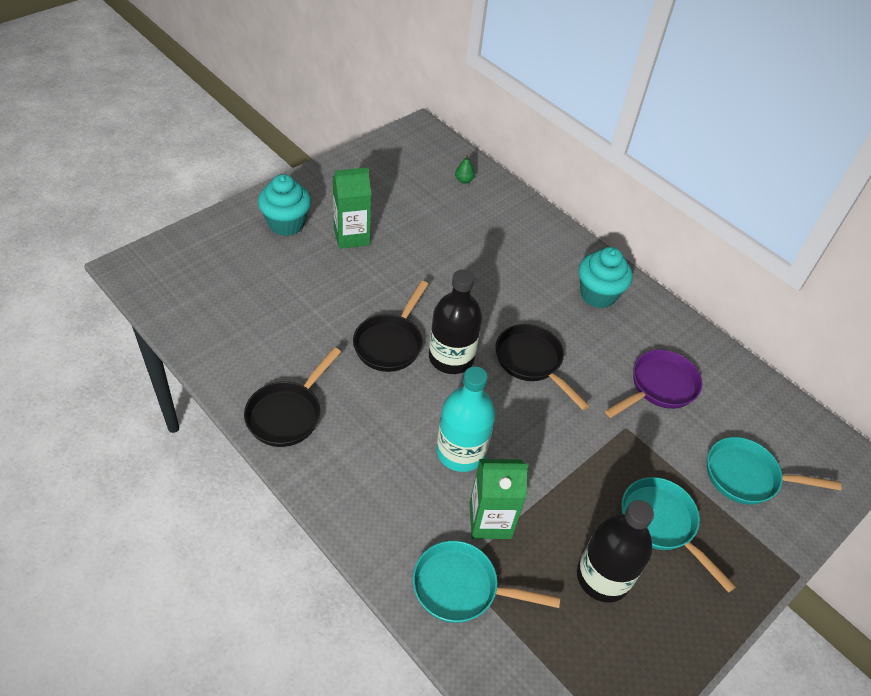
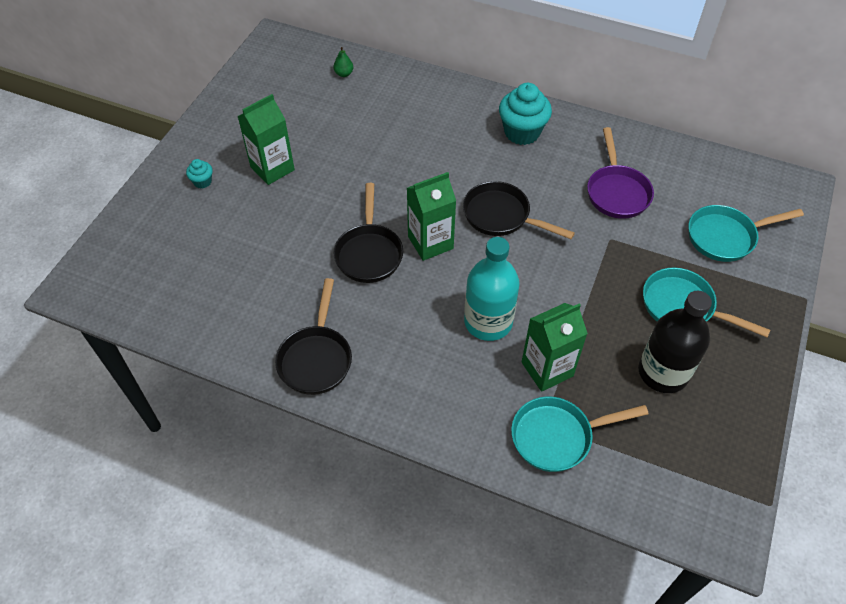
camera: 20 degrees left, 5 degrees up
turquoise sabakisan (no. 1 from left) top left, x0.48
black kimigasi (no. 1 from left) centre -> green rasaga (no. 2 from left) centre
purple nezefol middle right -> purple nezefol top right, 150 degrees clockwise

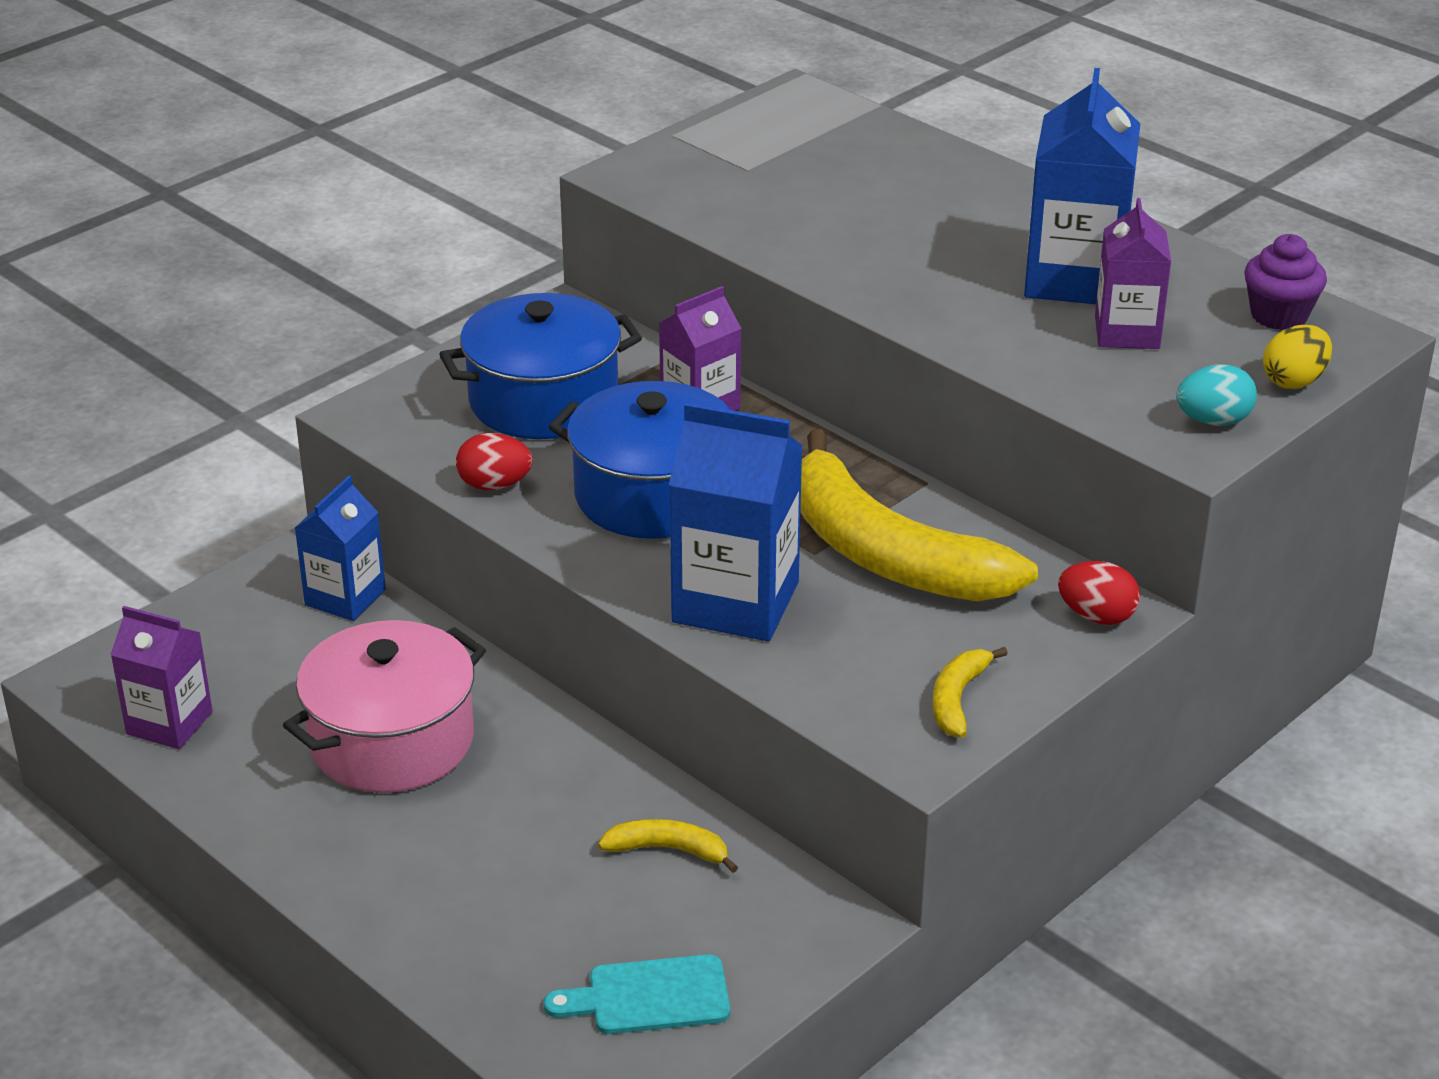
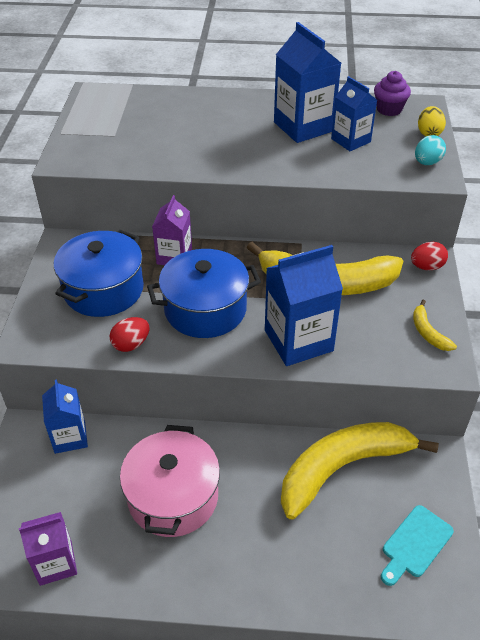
camera: 40 degrees left, 10 degrees up
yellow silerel (no. 1 from left in the first image) bottom centre -> yellow silerel (no. 2 from left) bottom right, x2.42
purple rasaga (no. 3 from left) top right -> blue rasaga (no. 4 from left) top right

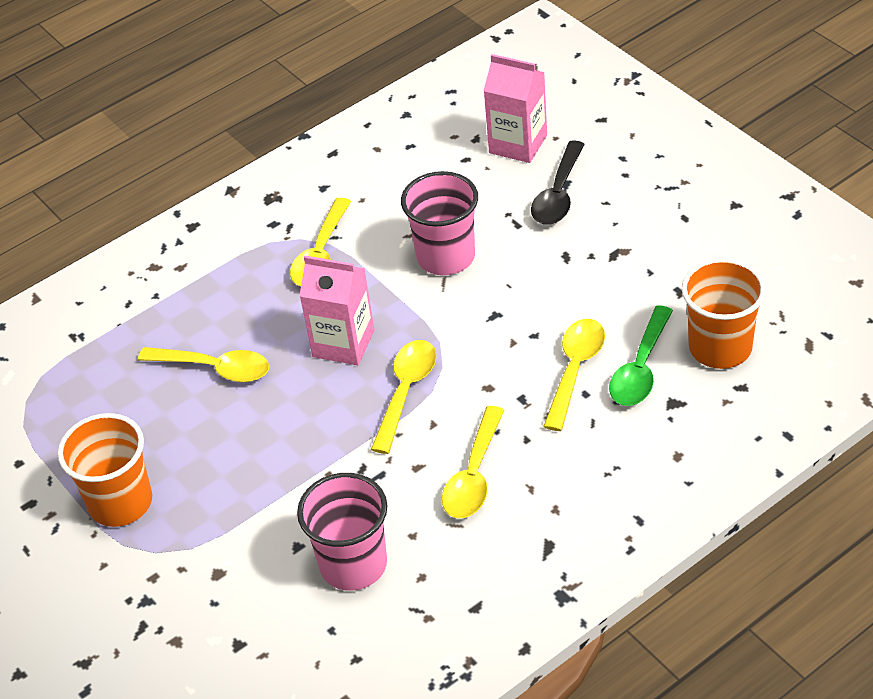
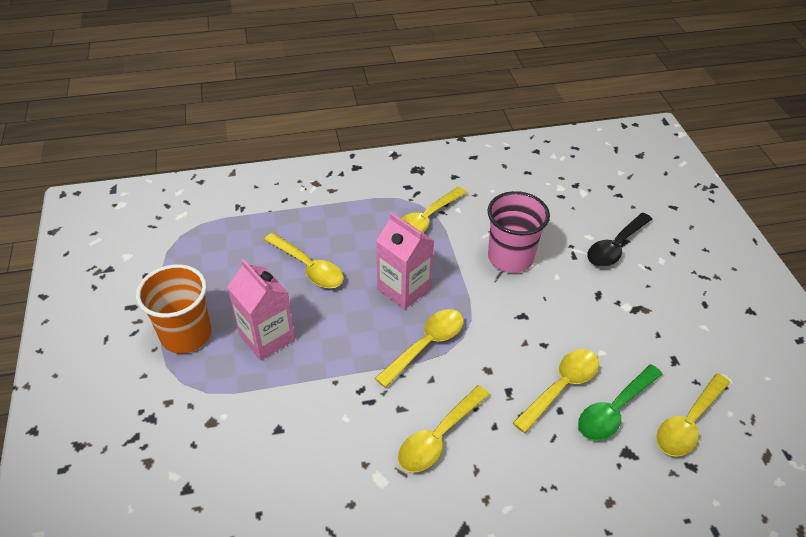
camera: 20 degrees right, 0 degrees up
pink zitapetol (no. 1 from left) bottom centre -> none
pink rasaga (no. 2 from left in the first image) top centre -> pink rasaga (no. 1 from left) middle left, relocated
orange zitapetol (no. 2 from left) middle right -> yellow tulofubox (no. 6 from left) bottom right

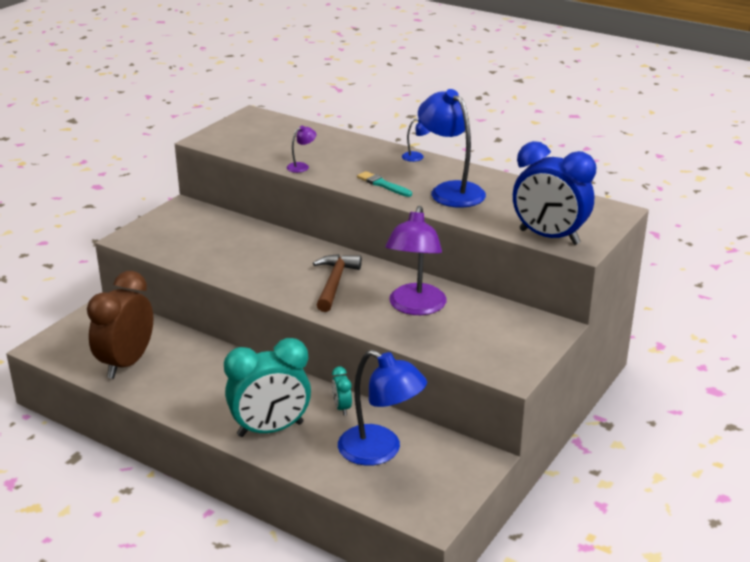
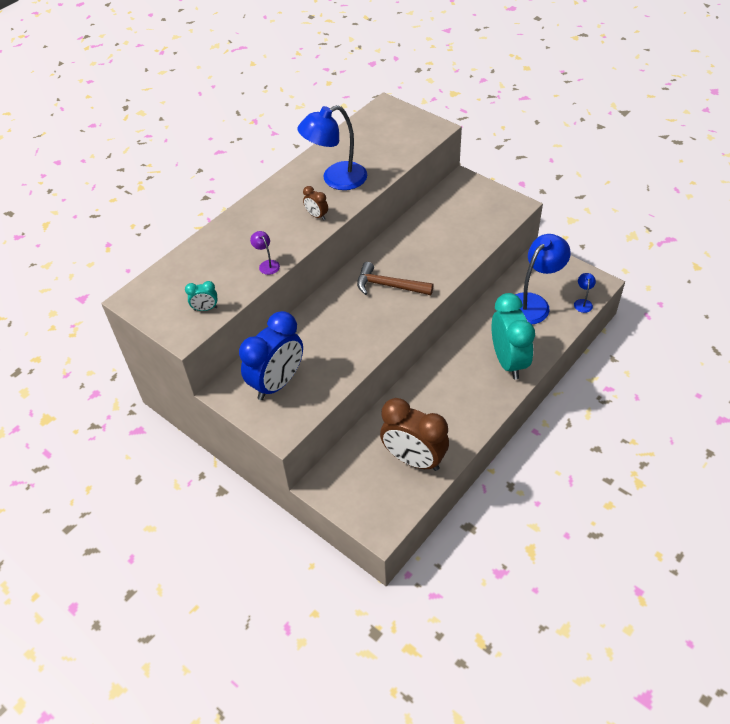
camera: 80 degrees left, 20 degrees up
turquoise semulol (no. 2 from left in the first image) bottom centre -> turquoise semulol (no. 1 from left) middle left, relocated
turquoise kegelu top centre -> brown semulol (no. 1 from left) top centre
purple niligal (no. 2 from left) centre -> none
blue niligal (no. 2 from left in the first image) top centre -> blue niligal (no. 3 from left) middle right, relocated
blue semulol middle right -> blue semulol centre, relocated

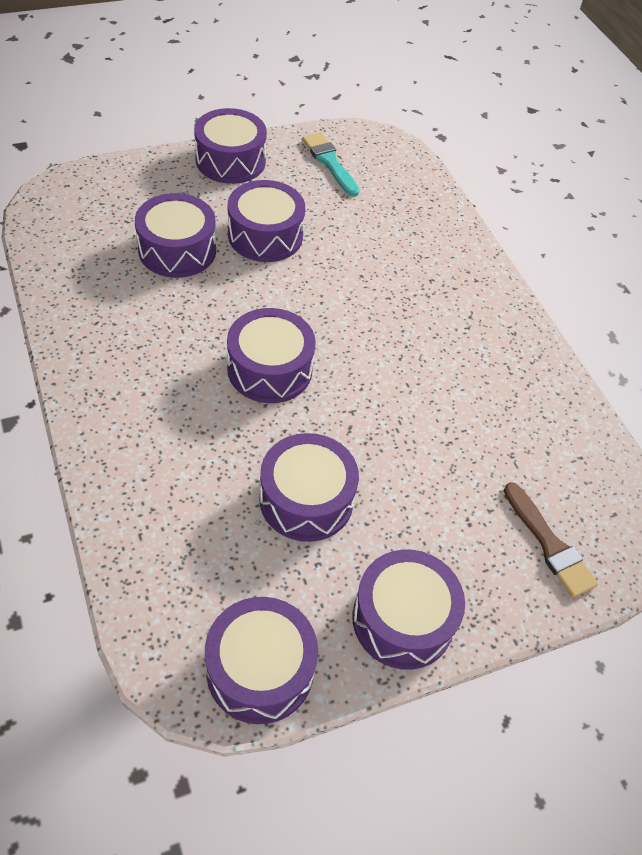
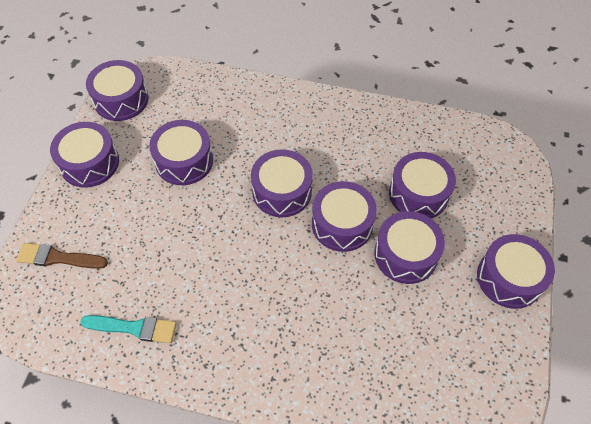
camera: 130 degrees right, 5 degrees up
turquoise kegelu top centre -> turquoise kegelu bottom left, relocated
none -> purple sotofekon (no. 5 from left) centre

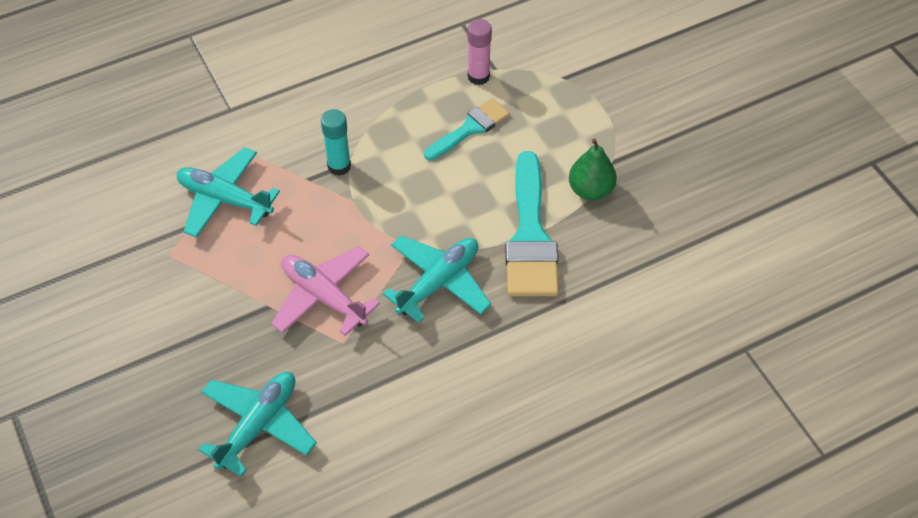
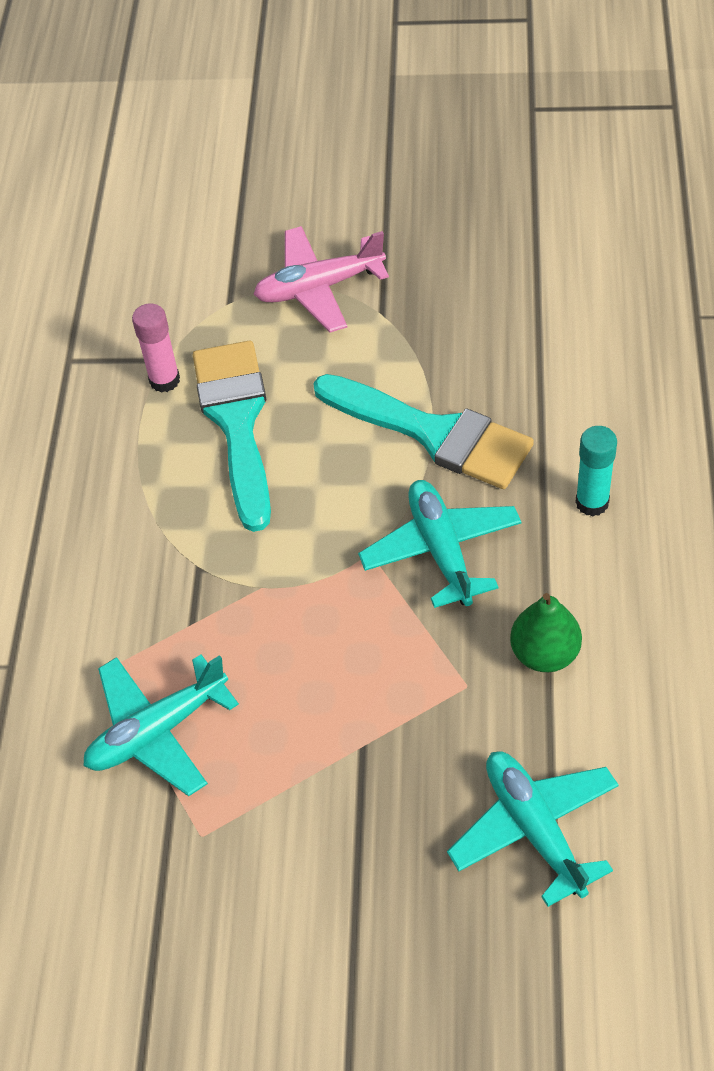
camera: 55 degrees left, 0 degrees up
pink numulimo centre -> pink numulimo top centre, relocated
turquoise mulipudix top centre -> turquoise mulipudix middle right, relocated
turquoise kegelu (no. 1 from left) top centre -> turquoise kegelu (no. 1 from left) middle left, x1.67
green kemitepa top centre -> green kemitepa middle right, relocated

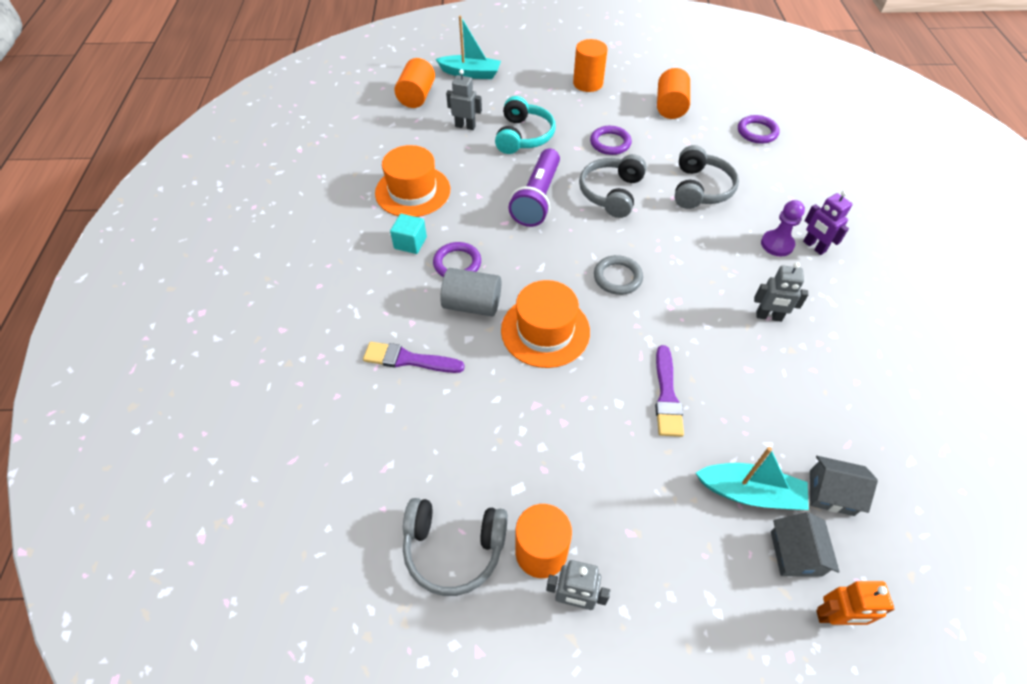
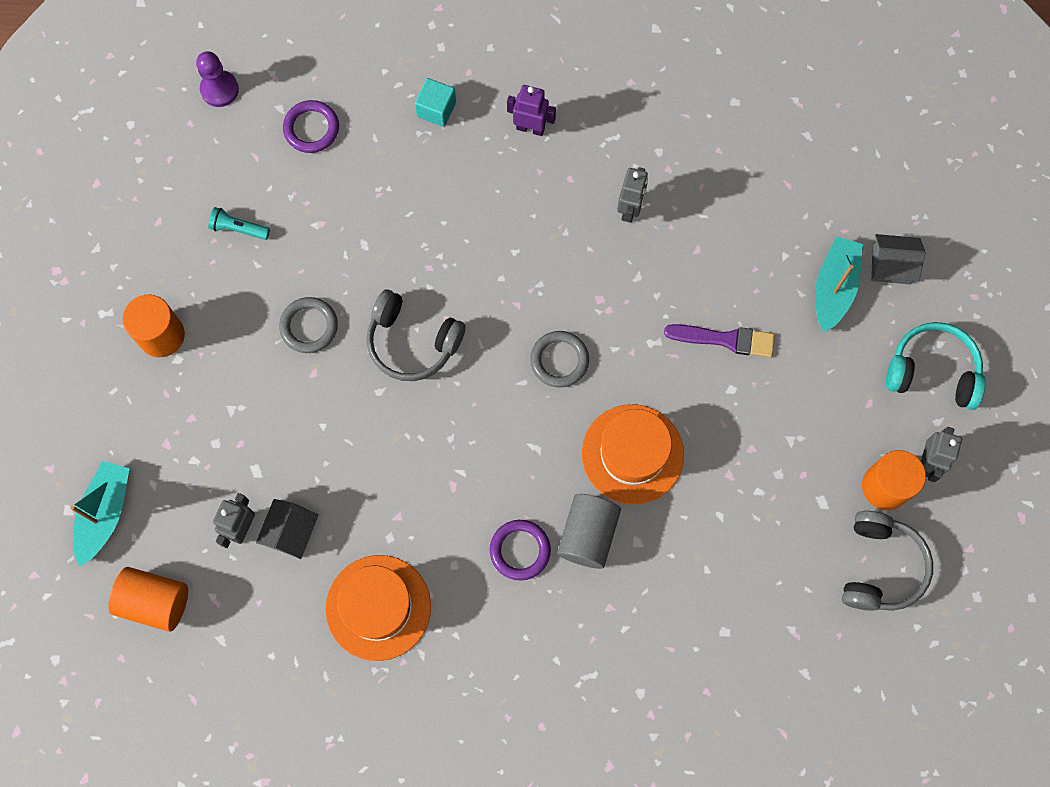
camera: 85 degrees left, 20 degrees up
purple kegelu (no. 1 from left) centre -> none
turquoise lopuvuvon centre -> turquoise lopuvuvon top centre, relocated
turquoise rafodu top centre -> turquoise rafodu middle right, relocated
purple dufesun top centre -> none
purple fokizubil (no. 2 from left) top centre -> grey fokizubil (no. 1 from left) middle left
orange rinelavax (no. 4 from left) top centre -> turquoise dufesun top left
grey rafodu (no. 3 from left) top right -> none
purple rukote middle right -> purple rukote top left, relocated
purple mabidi top right -> purple mabidi top centre, 135 degrees counterclockwise
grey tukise (no. 2 from left in the first image) bottom right -> grey tukise (no. 1 from left) bottom left, relocated
orange mabidi bottom right -> none

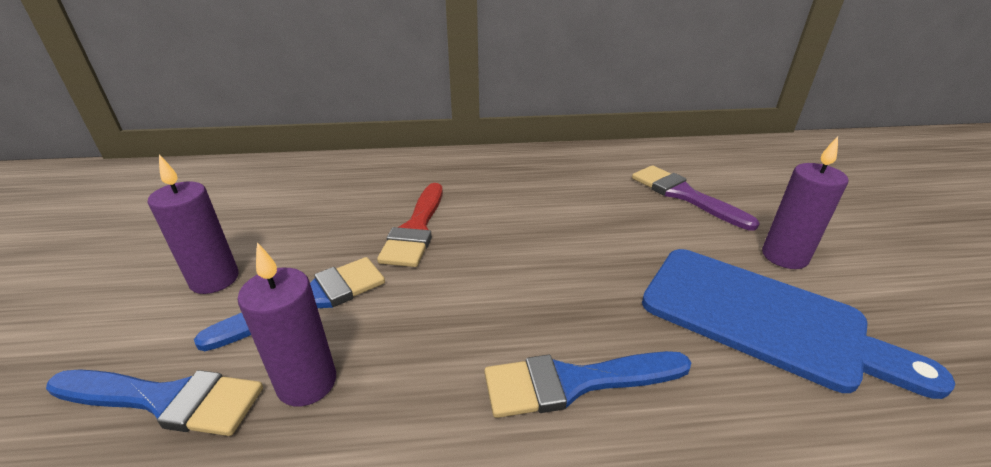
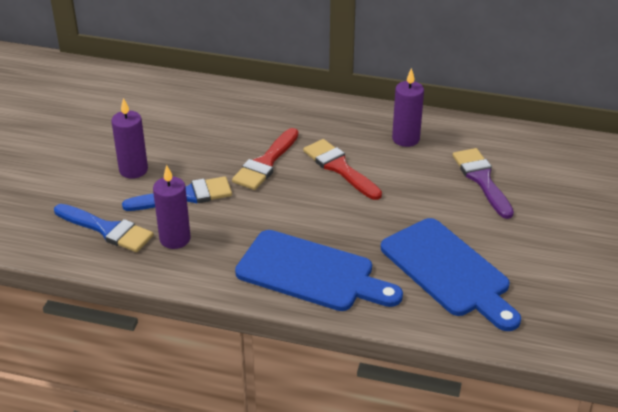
camera: 20 degrees right, 5 degrees up
blue kegelu (no. 3 from left) bottom centre -> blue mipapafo (no. 1 from left) centre
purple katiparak (no. 3 from left) middle right -> purple katiparak (no. 3 from left) top centre, relocated
none -> red kegelu (no. 2 from left) centre

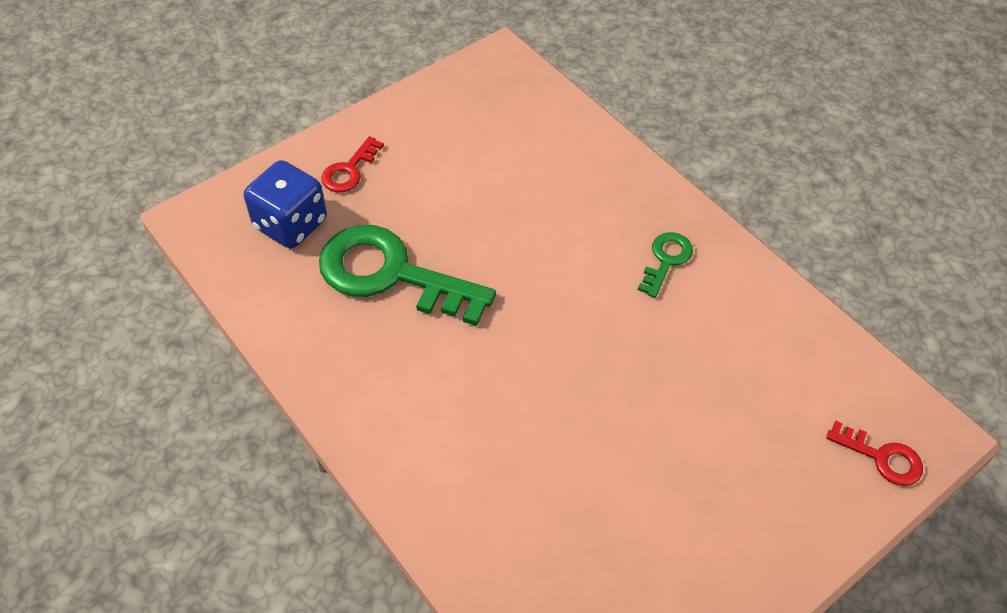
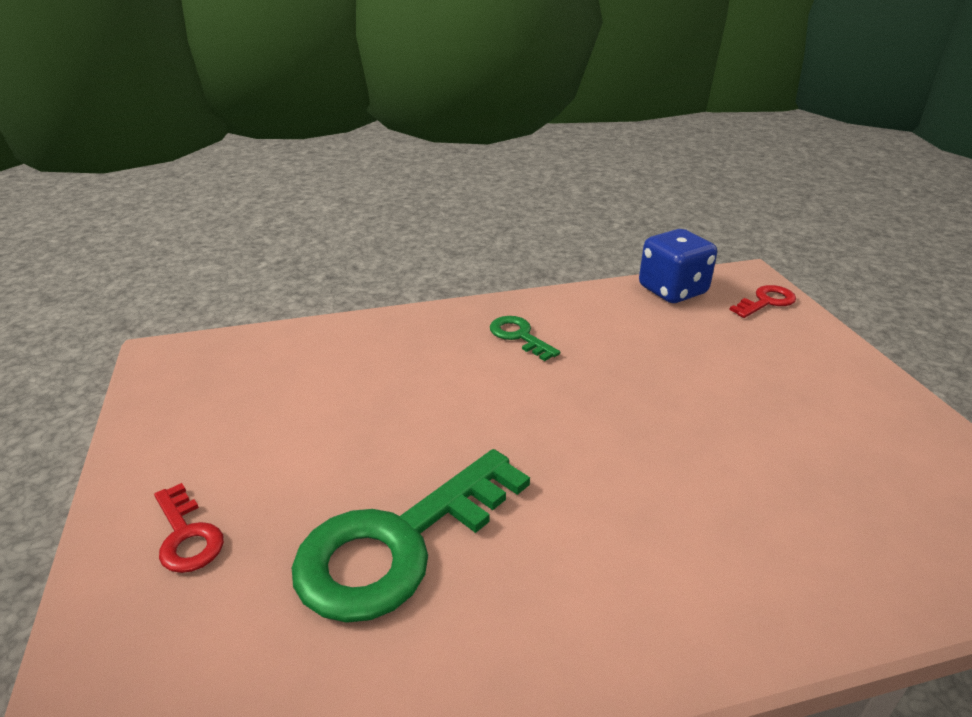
camera: 65 degrees left, 20 degrees down
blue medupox top left -> blue medupox middle right, relocated

